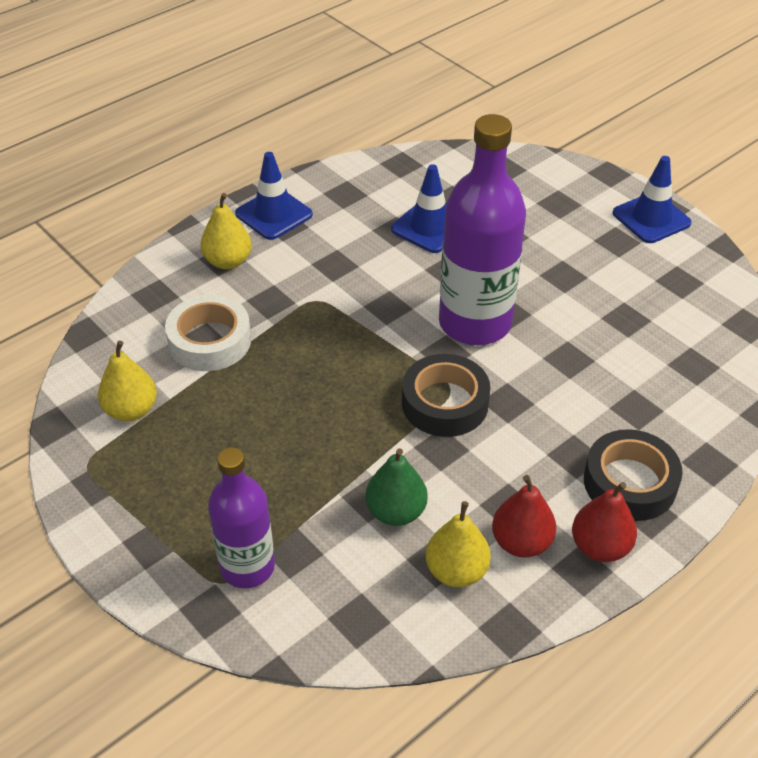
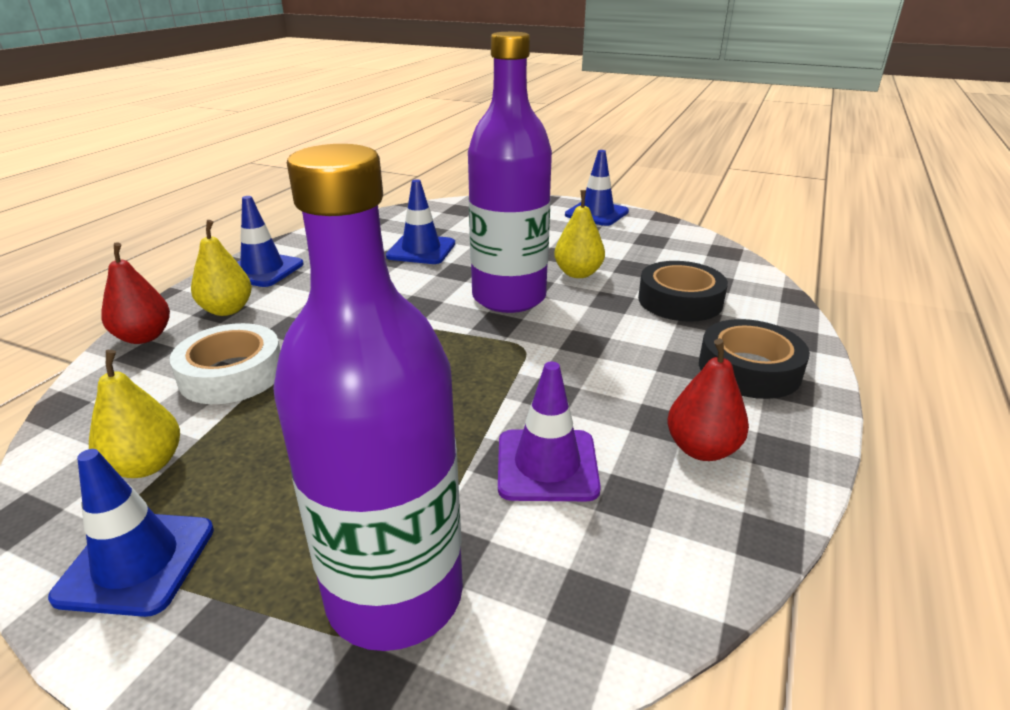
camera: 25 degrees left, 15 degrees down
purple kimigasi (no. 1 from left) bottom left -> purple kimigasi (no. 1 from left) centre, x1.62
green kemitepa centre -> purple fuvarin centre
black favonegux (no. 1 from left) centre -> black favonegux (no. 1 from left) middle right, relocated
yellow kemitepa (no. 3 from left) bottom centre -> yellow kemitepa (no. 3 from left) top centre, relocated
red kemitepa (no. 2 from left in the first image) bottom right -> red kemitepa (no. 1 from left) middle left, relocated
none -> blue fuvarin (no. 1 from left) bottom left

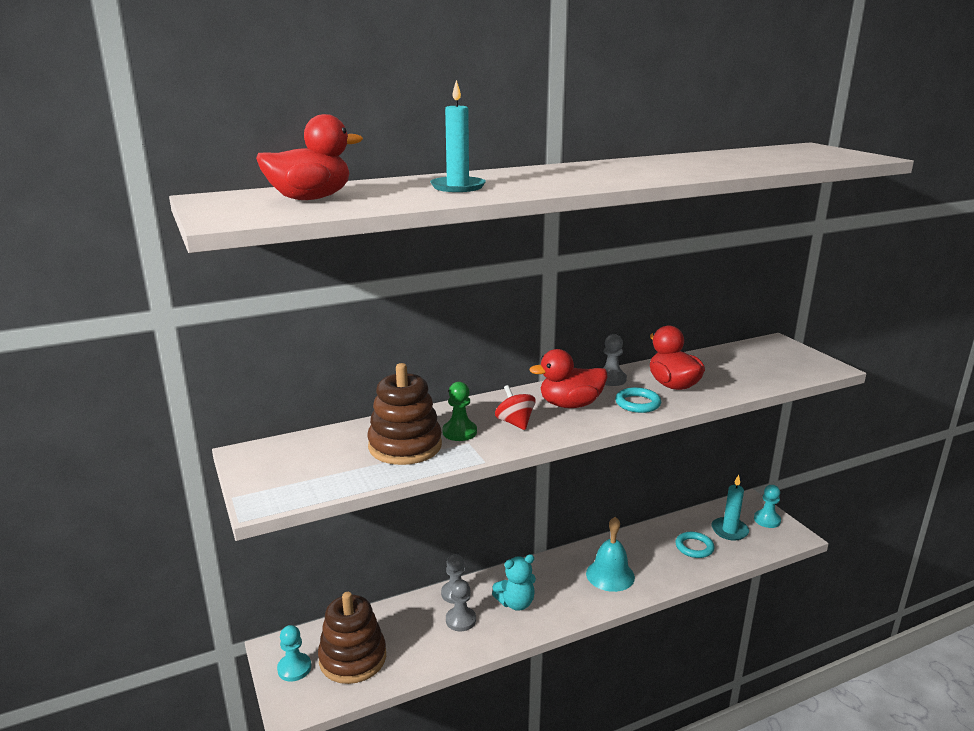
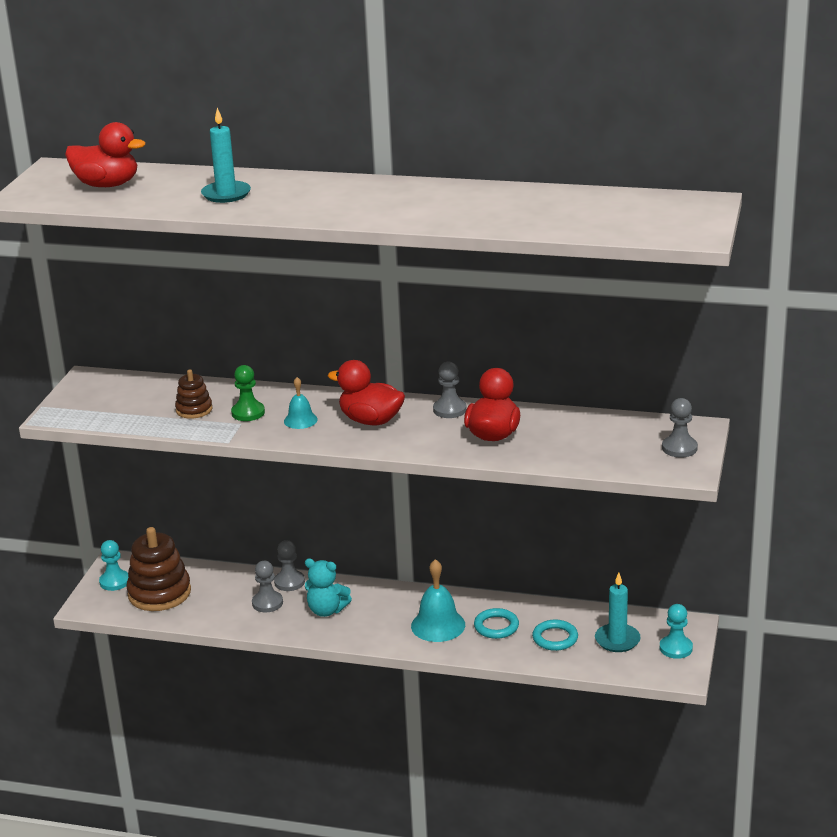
camera: 40 degrees right, 5 degrees up
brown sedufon (no. 2 from left) centre -> brown sedufon (no. 2 from left) middle left, x0.54
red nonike centre -> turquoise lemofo (no. 1 from left) centre
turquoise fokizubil (no. 1 from left) centre -> turquoise fokizubil (no. 1 from left) bottom centre, relocated
none -> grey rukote (no. 4 from left) middle right

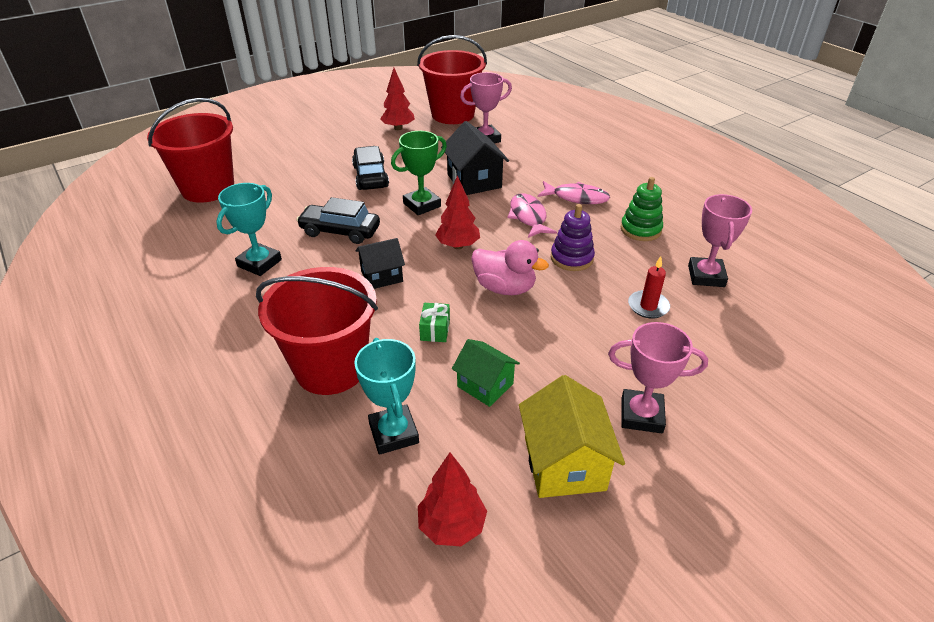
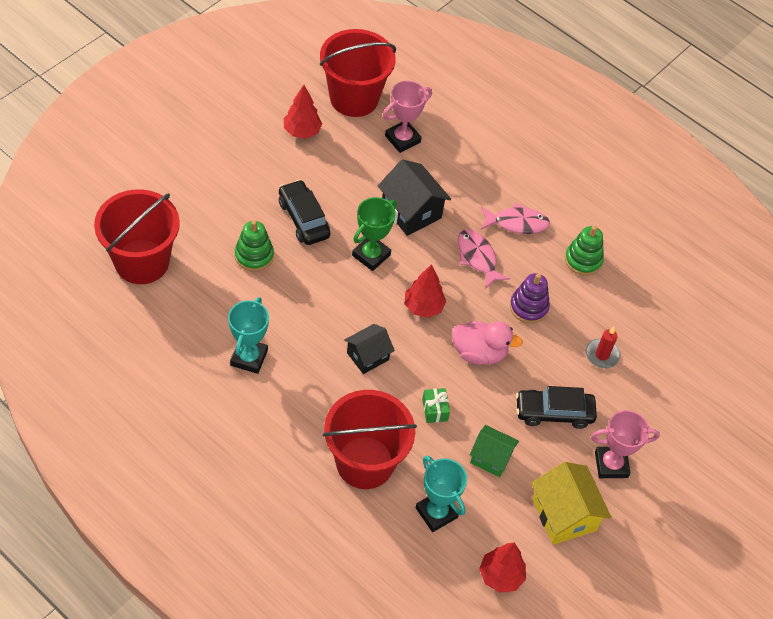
camera: 20 degrees left, 15 degrees up
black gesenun (no. 1 from left in the first image) centre -> black gesenun (no. 2 from left) middle right, relocated
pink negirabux (no. 3 from left) middle right -> none
none -> green sedufon (no. 1 from left) middle left

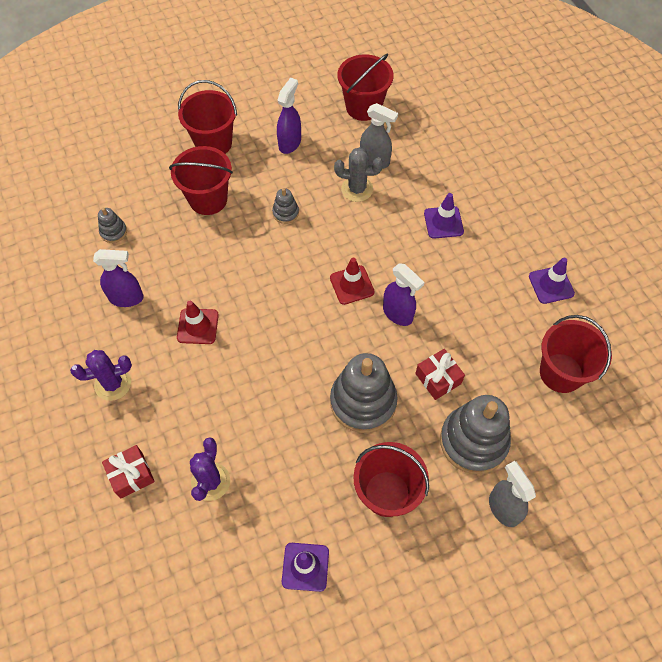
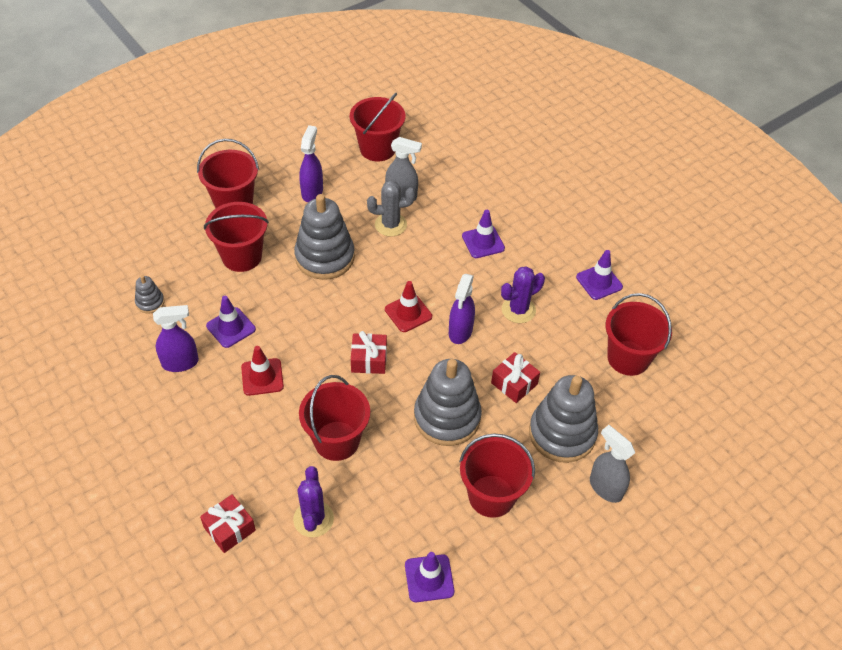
camera: 15 degrees left, 10 degrees down
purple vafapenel (no. 1 from left in the first image) middle left -> purple vafapenel (no. 2 from left) centre, relocated
grey sedufon (no. 2 from left) top centre -> grey sedufon (no. 2 from left) centre, x2.19
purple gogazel (no. 3 from left) centre, 75 degrees clockwise
none -> purple fuvarin (no. 1 from left) middle left
none -> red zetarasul (no. 3 from left) centre
none -> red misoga (no. 2 from left) centre

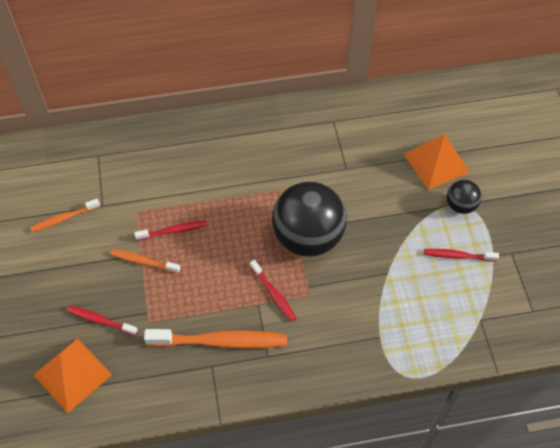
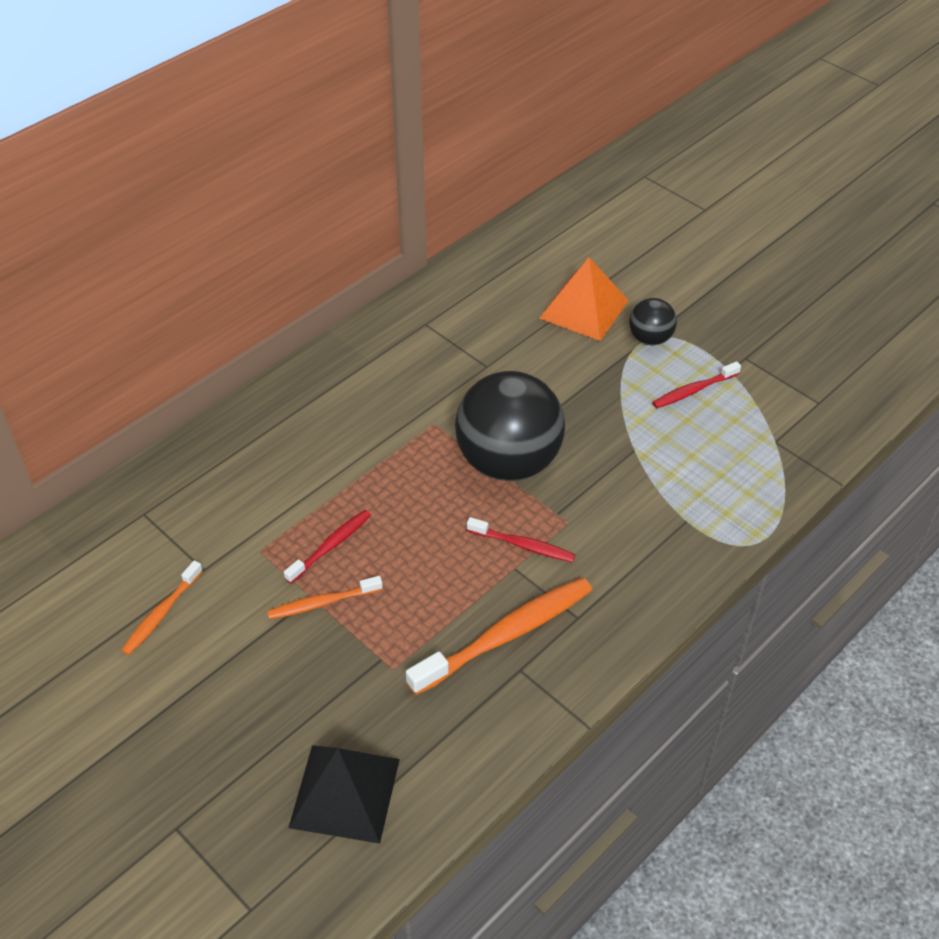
camera: 35 degrees left, 10 degrees down
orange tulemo (no. 1 from left) bottom left -> black tulemo bottom centre
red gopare (no. 1 from left) bottom left -> none

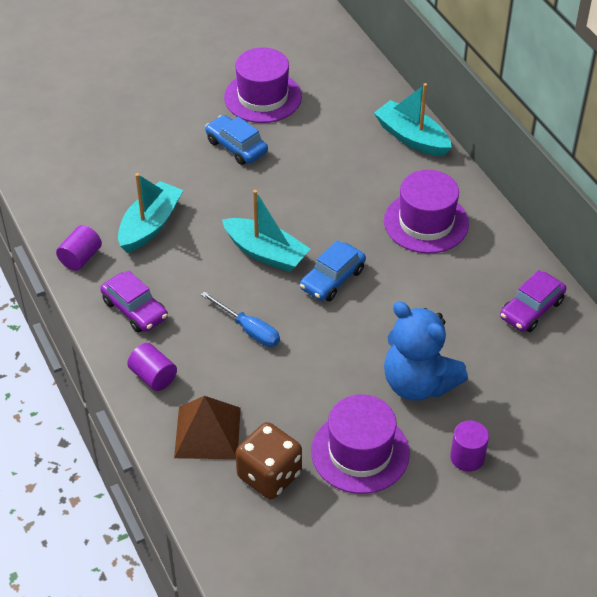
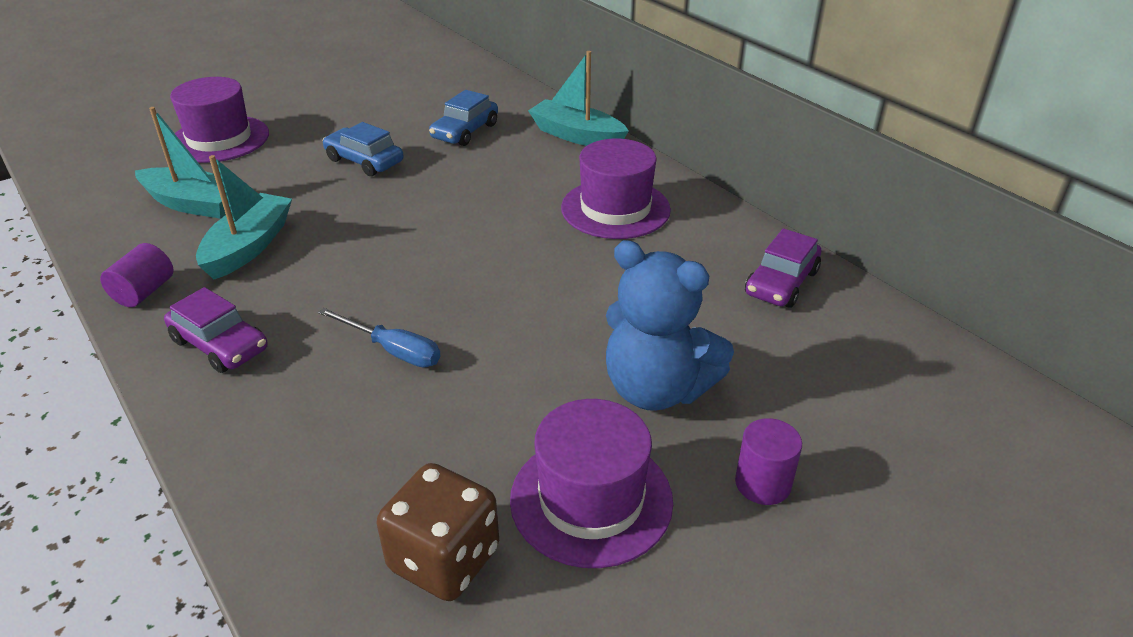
camera: 10 degrees left, 10 degrees down
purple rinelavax (no. 2 from left) middle left -> none
brown tulemo bottom centre -> none
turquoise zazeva (no. 2 from left in the first image) centre -> turquoise zazeva (no. 1 from left) top left, relocated
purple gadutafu (no. 1 from left) top centre -> purple gadutafu (no. 1 from left) top left, relocated
blue gesenun (no. 2 from left) centre -> blue gesenun (no. 2 from left) top centre, relocated

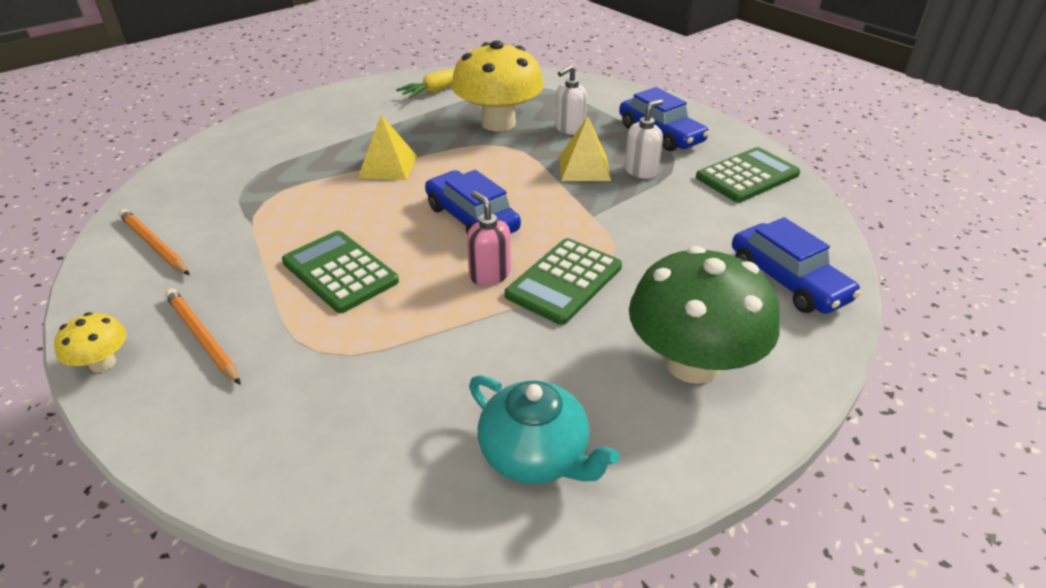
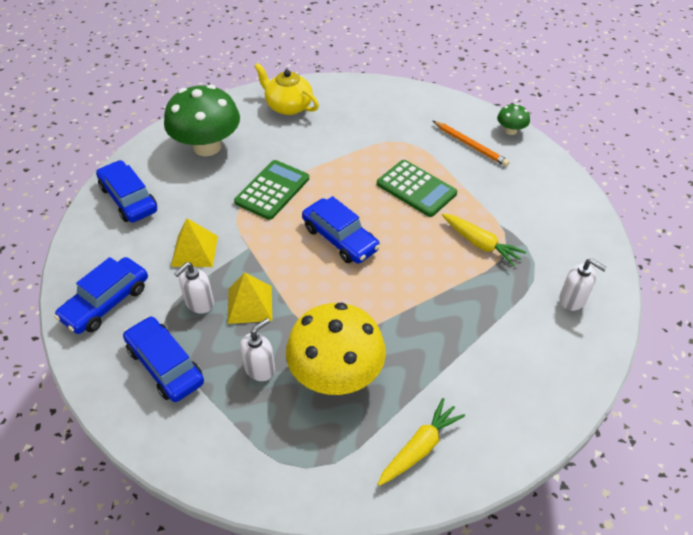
camera: 175 degrees right, 10 degrees up
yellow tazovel (no. 1 from left) middle left -> green tazovel (no. 2 from left) top right
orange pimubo (no. 1 from left) middle left -> none
yellow tulemo (no. 1 from left) top centre -> yellow tulemo (no. 1 from left) middle left, relocated
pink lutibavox centre -> none
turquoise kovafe bottom centre -> yellow kovafe top centre
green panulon (no. 3 from left) top right -> blue gesenun (no. 1 from left) middle left
none -> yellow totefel (no. 2 from left) middle right
none -> white lutibavox (no. 3 from left) middle right

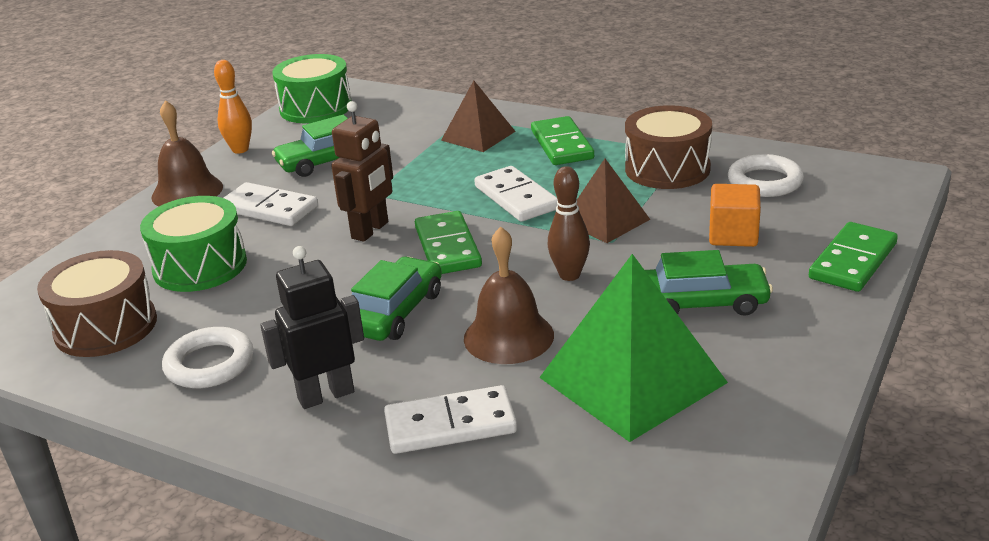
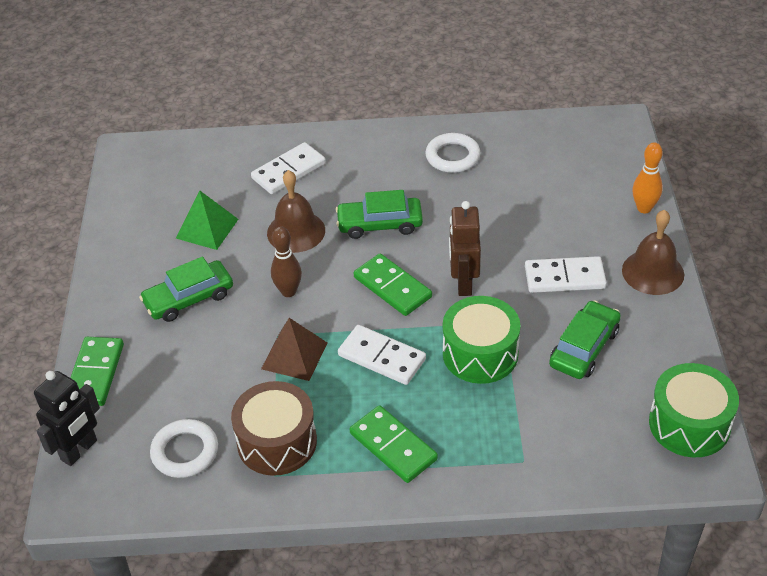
camera: 150 degrees right, 15 degrees up
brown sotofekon (no. 1 from left) middle left -> none
green sotofekon (no. 1 from left) middle left -> green sotofekon (no. 1 from left) centre, relocated
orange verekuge top left -> orange verekuge top right, relocated
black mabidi middle left -> black mabidi bottom left, relocated
green gesenun (no. 2 from left) centre, 90 degrees clockwise
brown tulemo (no. 1 from left) top centre -> none
green tulemo centre -> green tulemo middle left, x0.59
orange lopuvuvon middle right -> none

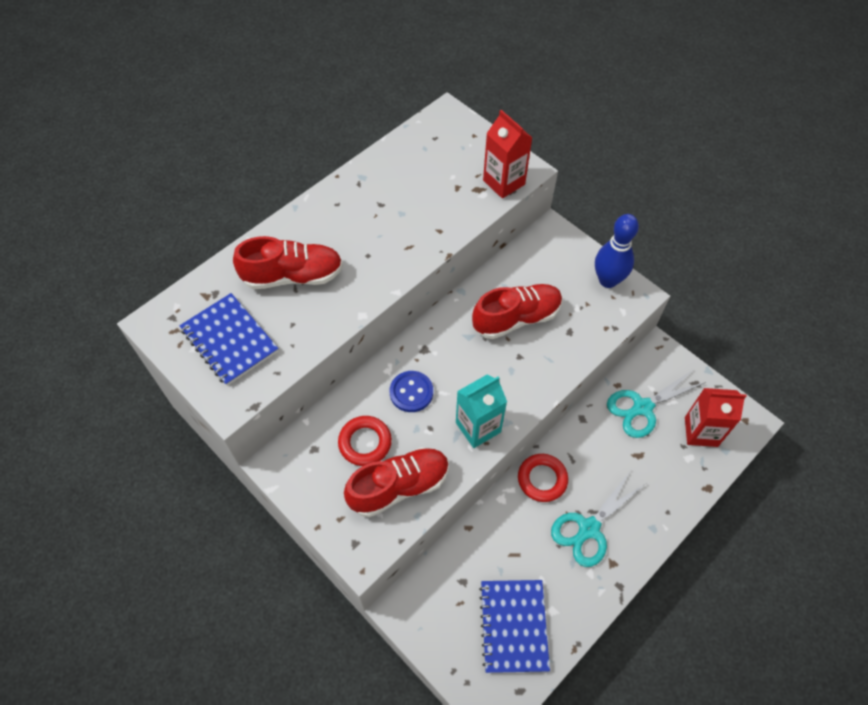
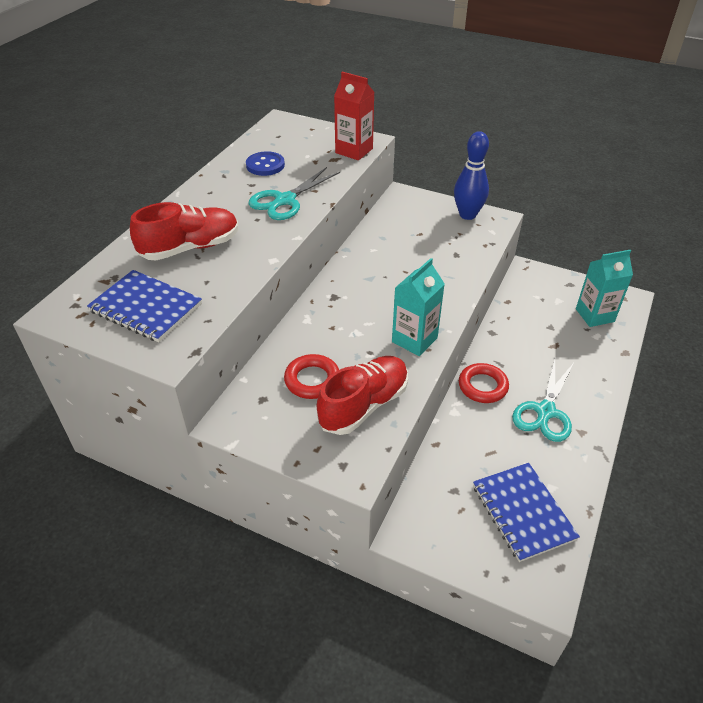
camera: 20 degrees left, 15 degrees down
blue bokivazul centre -> blue bokivazul top centre, relocated
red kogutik (no. 3 from left) centre -> none
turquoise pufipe (no. 2 from left in the first image) middle right -> turquoise pufipe (no. 1 from left) top centre, relocated
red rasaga (no. 2 from left) middle right -> turquoise rasaga (no. 2 from left) middle right

